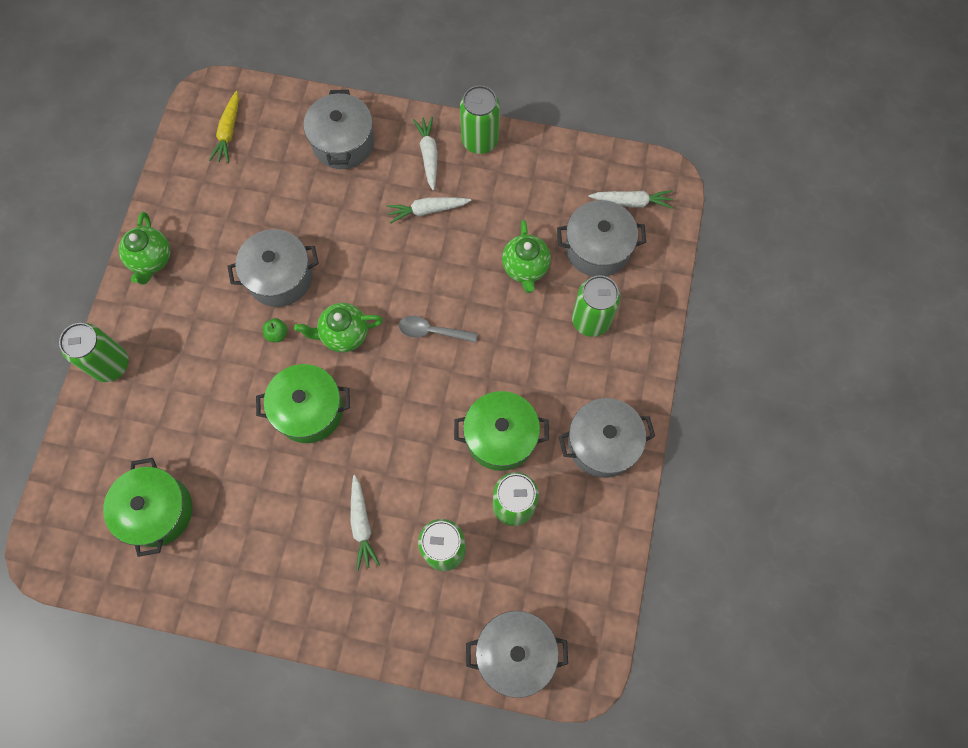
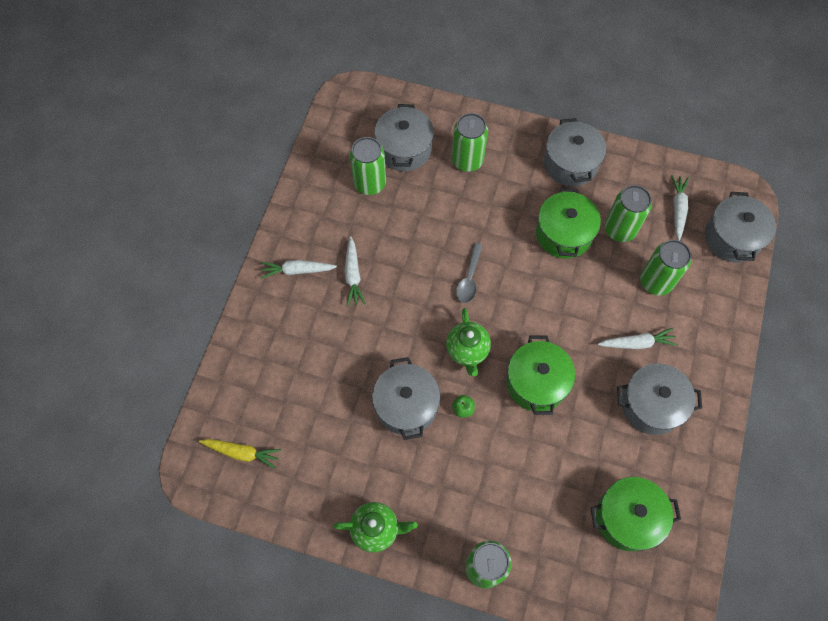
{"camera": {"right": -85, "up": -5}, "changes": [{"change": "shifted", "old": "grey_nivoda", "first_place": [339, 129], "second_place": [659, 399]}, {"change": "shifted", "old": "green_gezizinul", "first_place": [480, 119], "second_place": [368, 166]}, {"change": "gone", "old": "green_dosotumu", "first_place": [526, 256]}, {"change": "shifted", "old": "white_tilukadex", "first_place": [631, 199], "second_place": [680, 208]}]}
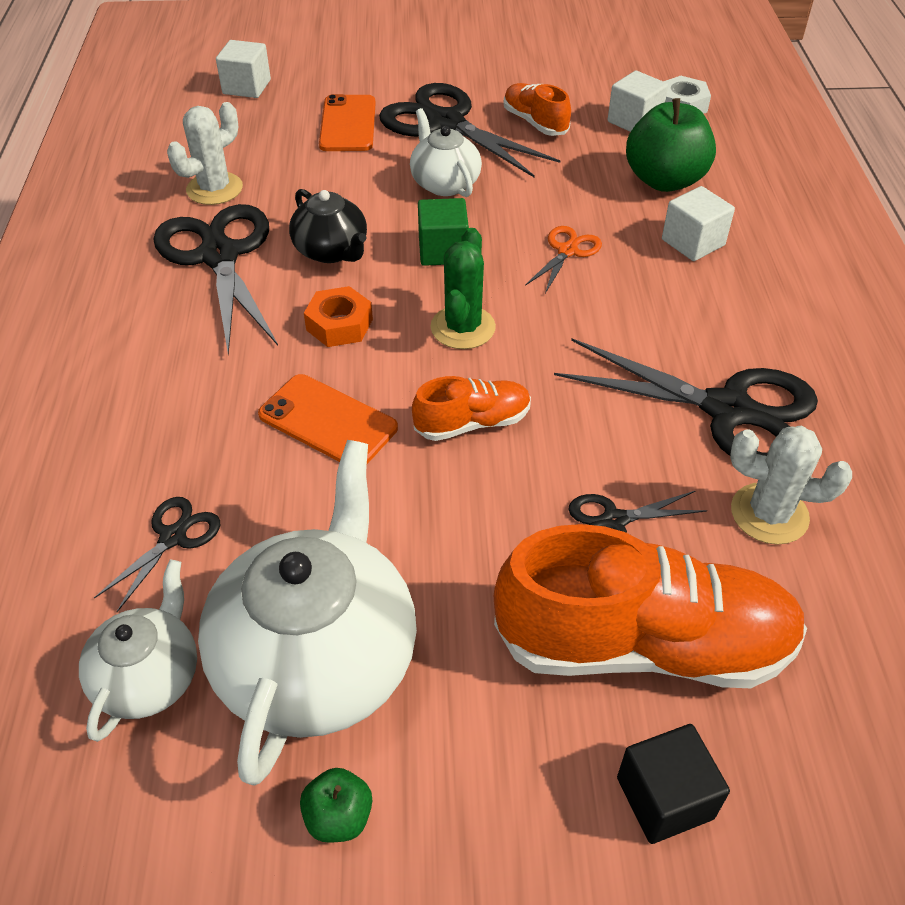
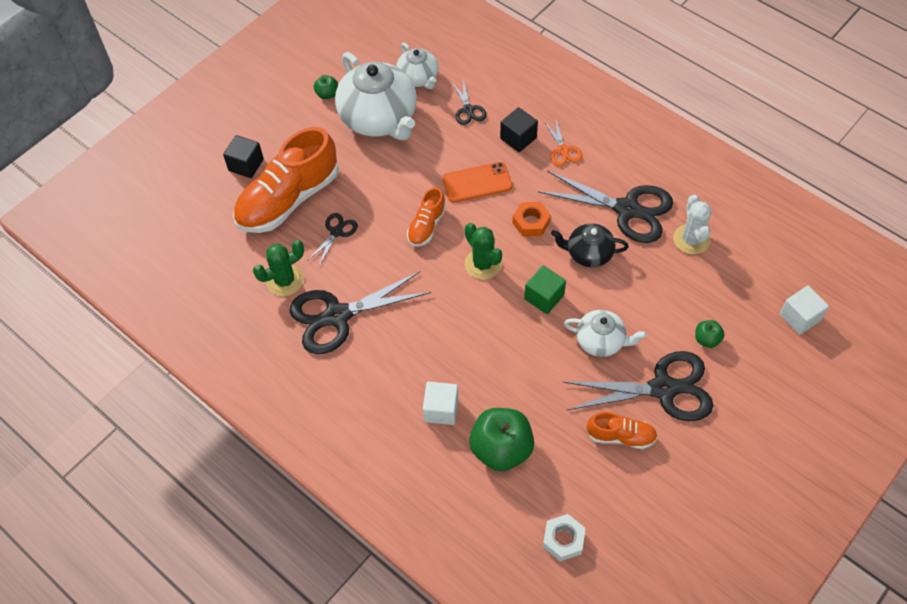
{"camera": {"right": 135, "up": 10}, "changes": [{"change": "swapped", "old": "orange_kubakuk", "new": "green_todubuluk", "first_place": [347, 122], "second_place": [710, 334]}, {"change": "shifted", "old": "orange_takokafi", "first_place": [563, 260], "second_place": [563, 141]}, {"change": "gone", "old": "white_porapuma", "first_place": [638, 101]}, {"change": "repainted", "old": "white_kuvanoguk", "new": "green_kuvanoguk", "first_place": [791, 485], "second_place": [278, 268]}, {"change": "new", "new": "black_porapuma", "second_place": [519, 129]}]}
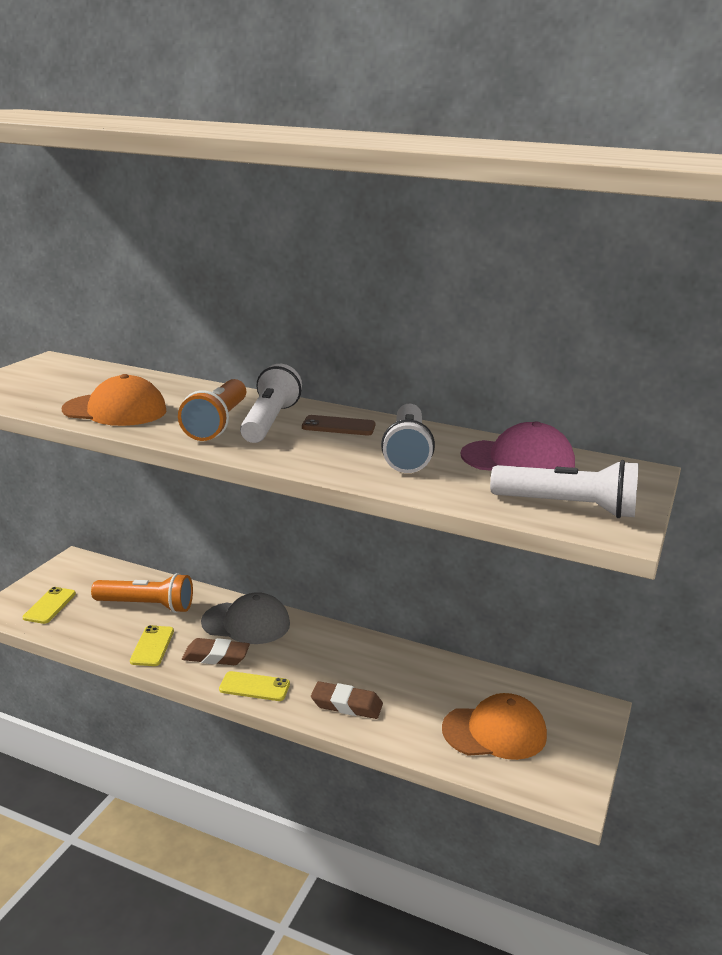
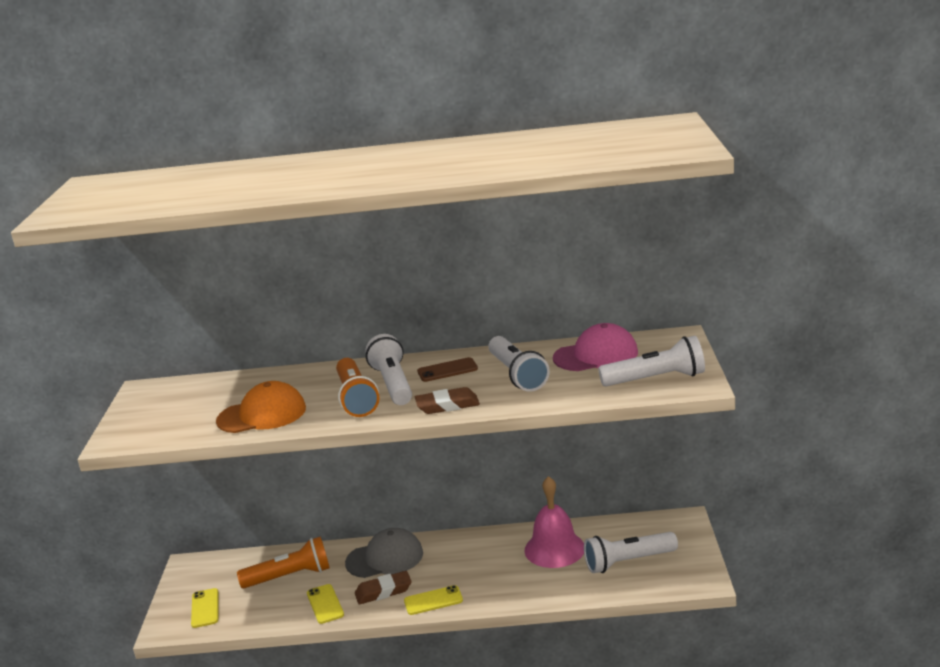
{"camera": {"right": -20, "up": 0}, "changes": [{"change": "shifted", "old": "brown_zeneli", "first_place": [347, 700], "second_place": [447, 400]}, {"change": "swapped", "old": "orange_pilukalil", "new": "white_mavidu", "first_place": [494, 726], "second_place": [631, 552]}, {"change": "new", "new": "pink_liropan", "second_place": [554, 522]}]}
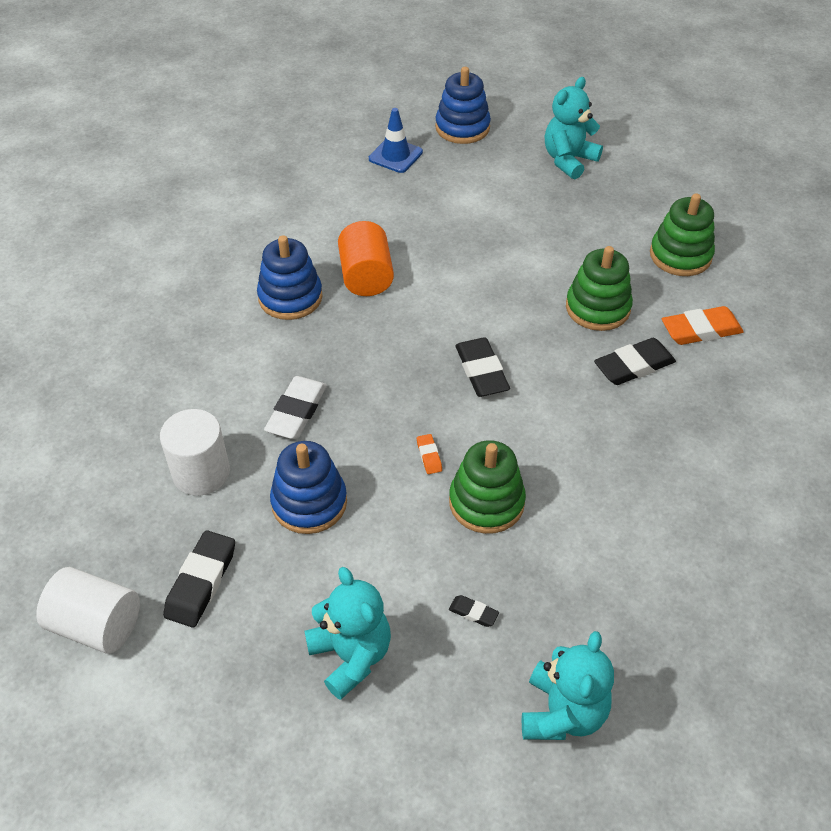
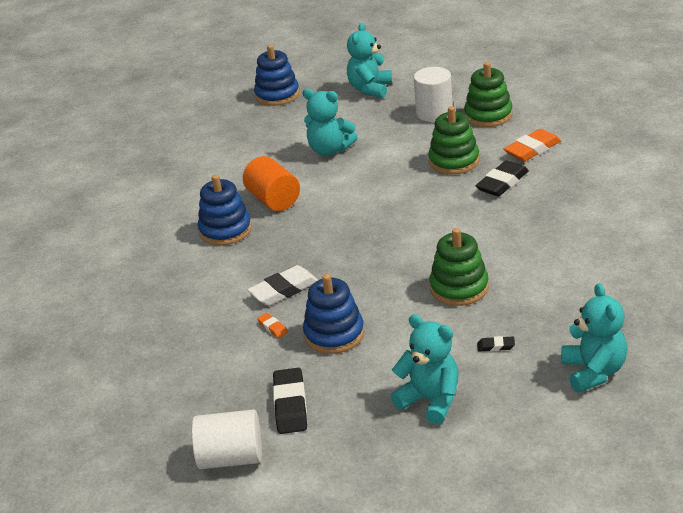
{"camera": {"right": -20, "up": -15}, "changes": [{"change": "shifted", "old": "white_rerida", "first_place": [195, 452], "second_place": [433, 94]}, {"change": "rotated", "old": "white_zeneli", "first_place": [295, 407], "second_place": [282, 285], "degrees": 60}, {"change": "gone", "old": "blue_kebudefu", "first_place": [396, 140]}, {"change": "shifted", "old": "orange_zeneli", "first_place": [429, 454], "second_place": [272, 325]}, {"change": "gone", "old": "black_zeneli", "first_place": [482, 367]}, {"change": "new", "new": "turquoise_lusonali", "second_place": [329, 122]}]}
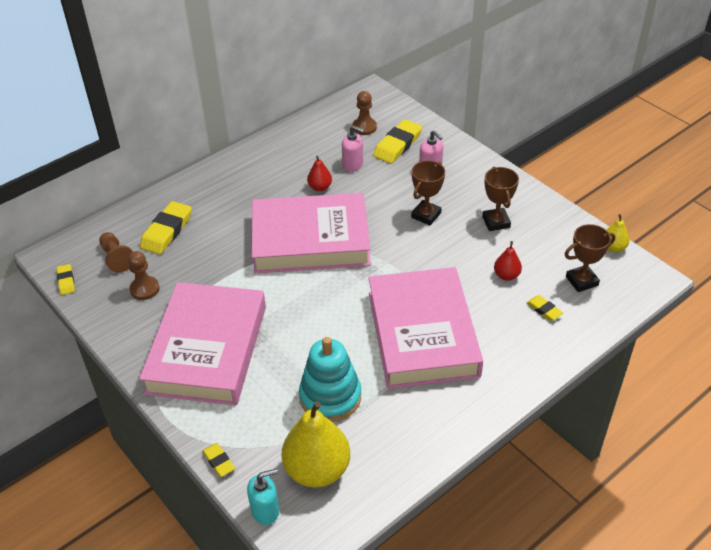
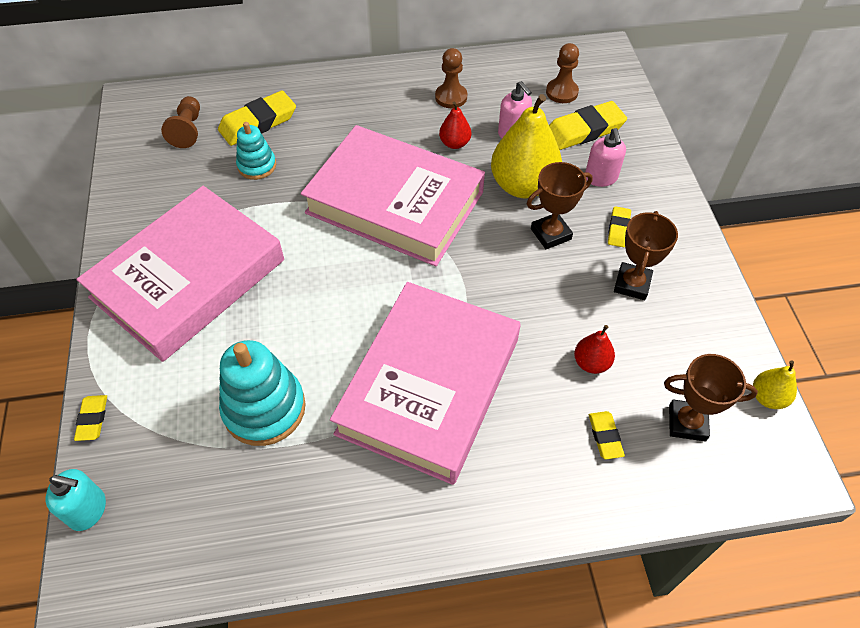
{"camera": {"right": 30, "up": 10}, "changes": [{"change": "shifted", "old": "yellow_zeneli", "first_place": [66, 279], "second_place": [619, 226]}, {"change": "shifted", "old": "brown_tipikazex", "first_place": [143, 275], "second_place": [451, 78]}, {"change": "shifted", "old": "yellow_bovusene", "first_place": [315, 444], "second_place": [526, 146]}, {"change": "new", "new": "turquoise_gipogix", "second_place": [256, 151]}]}
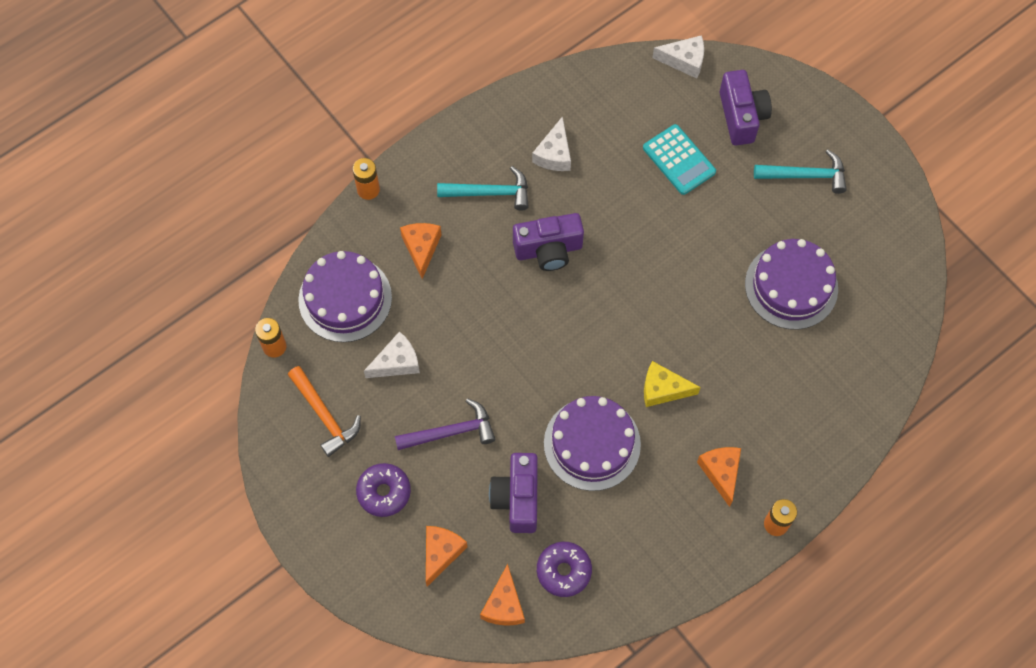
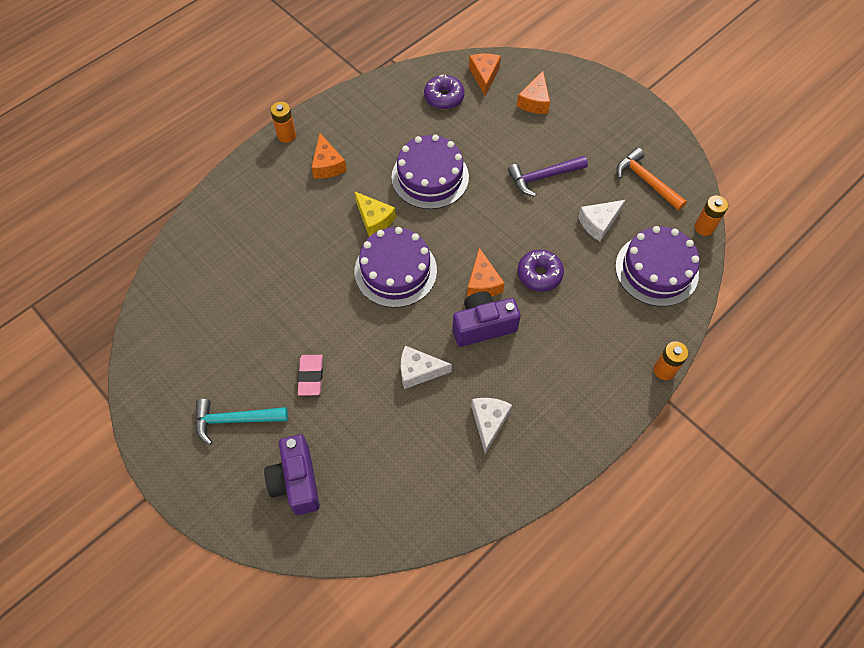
{"camera": {"right": 175, "up": -5}, "changes": [{"change": "shifted", "old": "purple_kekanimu", "first_place": [383, 490], "second_place": [541, 271]}, {"change": "shifted", "old": "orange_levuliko", "first_place": [420, 251], "second_place": [486, 272]}, {"change": "gone", "old": "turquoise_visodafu", "first_place": [483, 188]}, {"change": "gone", "old": "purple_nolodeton", "first_place": [513, 493]}, {"change": "gone", "old": "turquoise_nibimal", "first_place": [679, 159]}, {"change": "rotated", "old": "yellow_levuliko", "first_place": [672, 384], "second_place": [375, 214], "degrees": 45}, {"change": "shifted", "old": "white_levuliko", "first_place": [678, 57], "second_place": [426, 367]}, {"change": "shifted", "old": "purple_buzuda", "first_place": [791, 284], "second_place": [395, 267]}, {"change": "new", "new": "pink_zeneli", "second_place": [310, 375]}]}
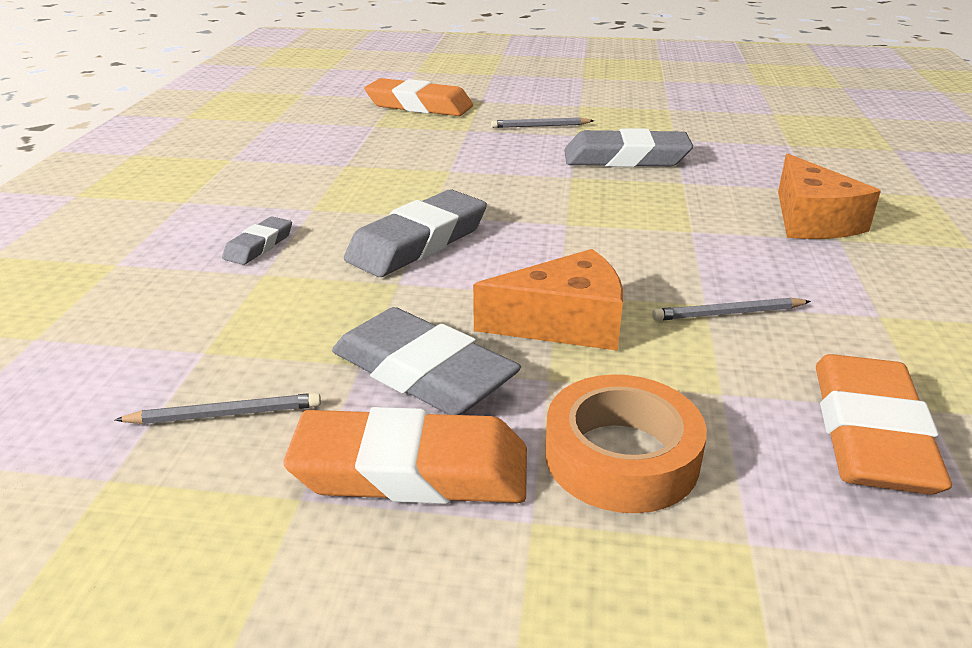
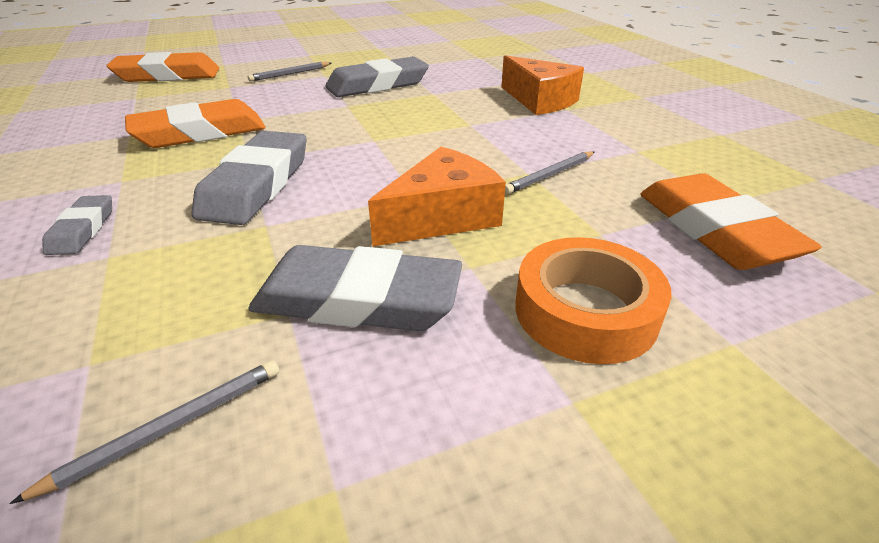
{"camera": {"right": -30, "up": 5}, "changes": [{"change": "shifted", "old": "orange_zeneli", "first_place": [405, 455], "second_place": [195, 123]}]}
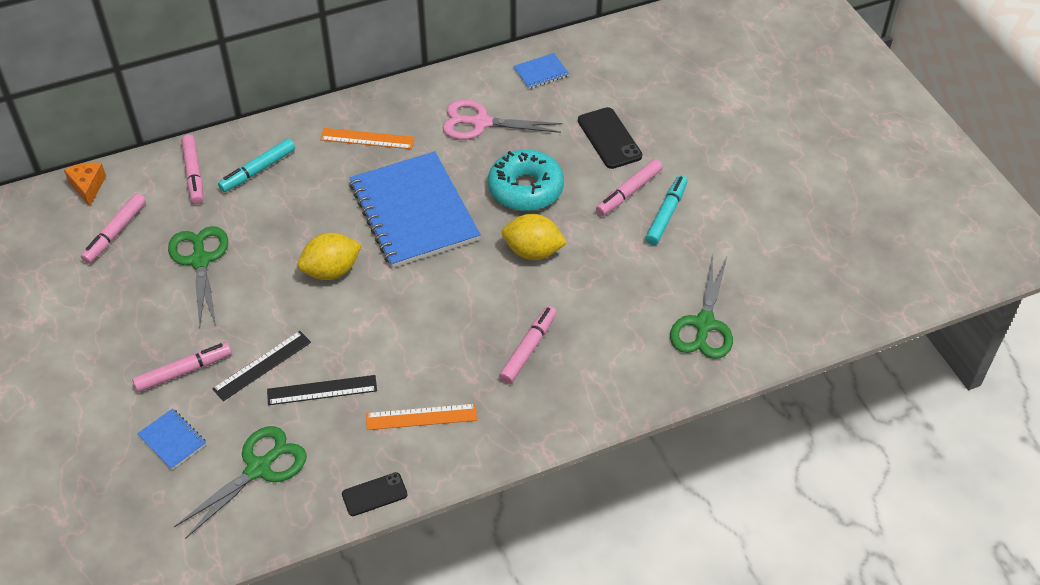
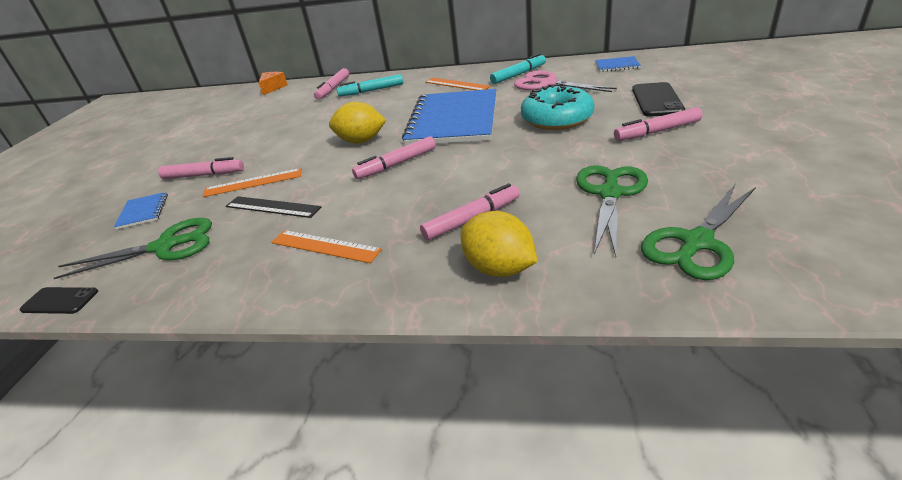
{"camera": {"right": 35, "up": -15}, "changes": [{"change": "shifted", "old": "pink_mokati", "first_place": [113, 228], "second_place": [394, 157]}, {"change": "shifted", "old": "green_takokafi", "first_place": [198, 277], "second_place": [612, 211]}, {"change": "repainted", "old": "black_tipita", "new": "orange_tipita", "first_place": [261, 366], "second_place": [251, 182]}, {"change": "shifted", "old": "black_kubakuk", "first_place": [374, 494], "second_place": [59, 300]}, {"change": "shifted", "old": "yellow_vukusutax", "first_place": [534, 237], "second_place": [499, 244]}, {"change": "shifted", "old": "turquoise_mokati", "first_place": [666, 210], "second_place": [518, 68]}]}
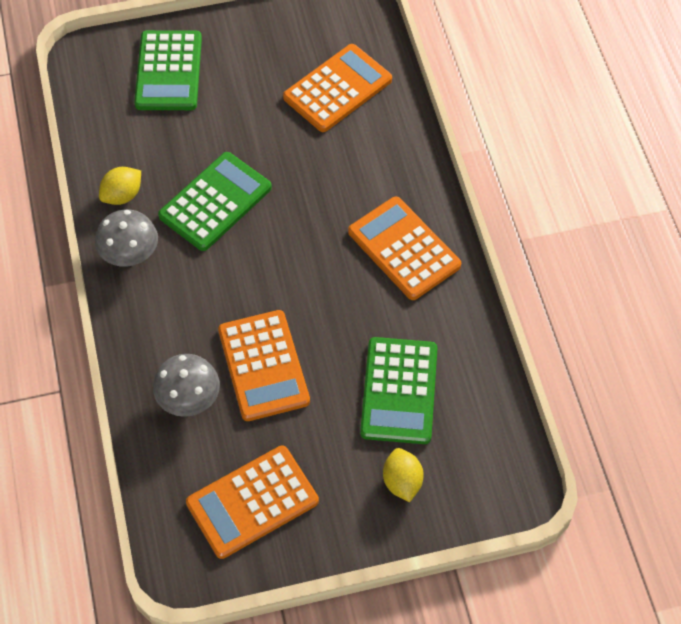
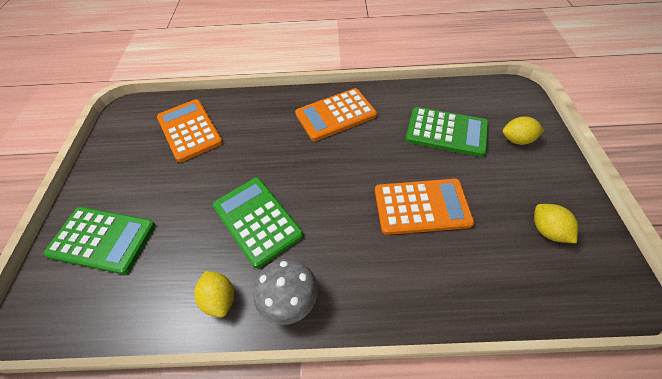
{"camera": {"right": -75, "up": -5}, "changes": [{"change": "gone", "old": "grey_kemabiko", "first_place": [186, 385]}, {"change": "swapped", "old": "orange_nibimal", "new": "yellow_vukusutax", "first_place": [252, 502], "second_place": [556, 223]}]}
